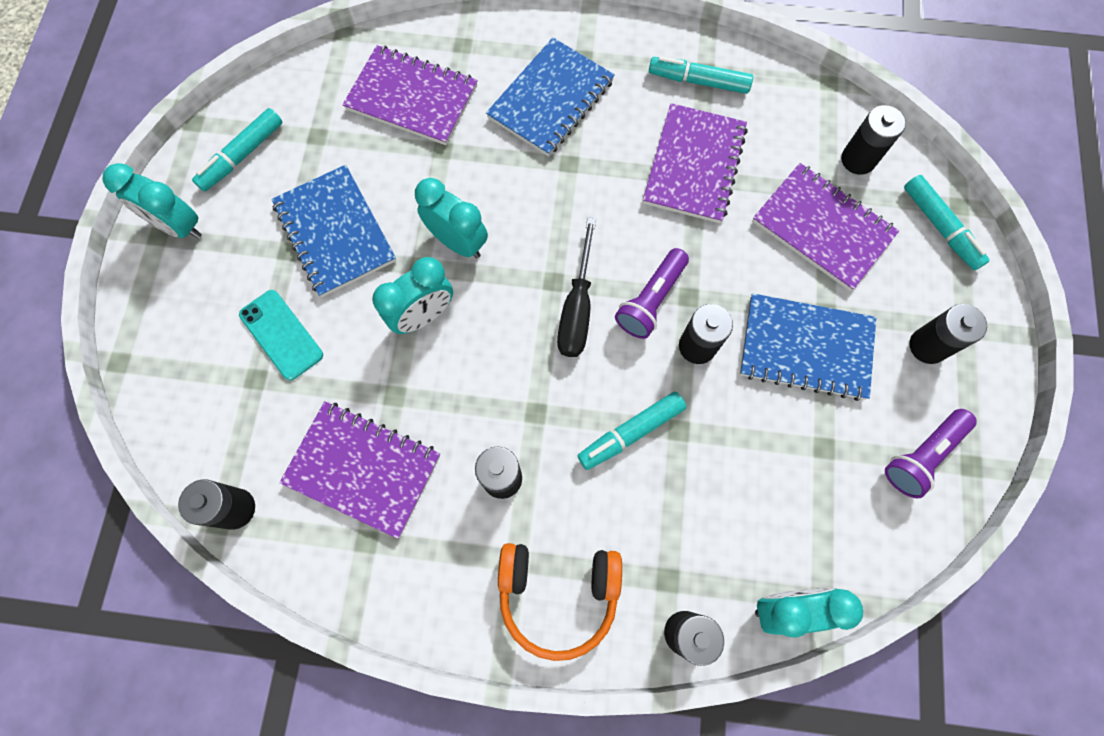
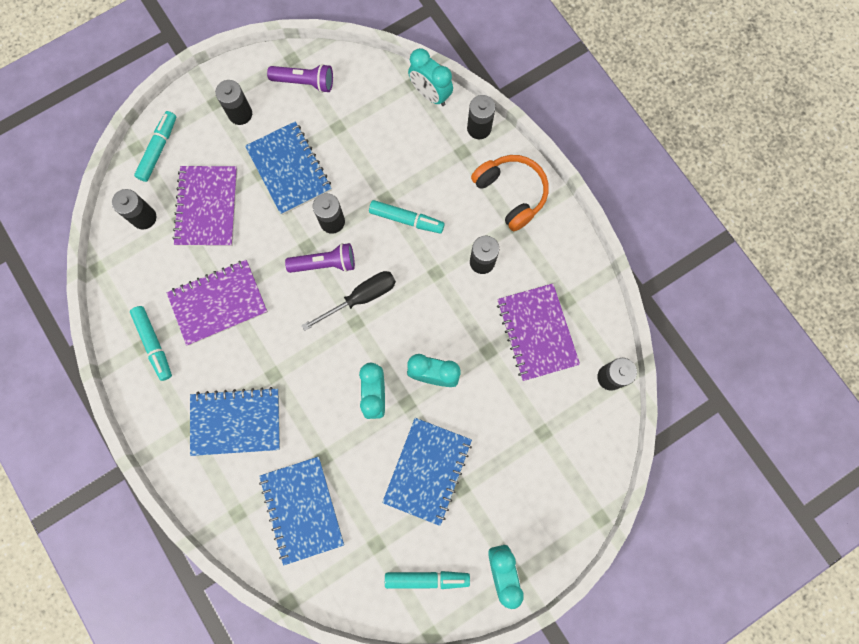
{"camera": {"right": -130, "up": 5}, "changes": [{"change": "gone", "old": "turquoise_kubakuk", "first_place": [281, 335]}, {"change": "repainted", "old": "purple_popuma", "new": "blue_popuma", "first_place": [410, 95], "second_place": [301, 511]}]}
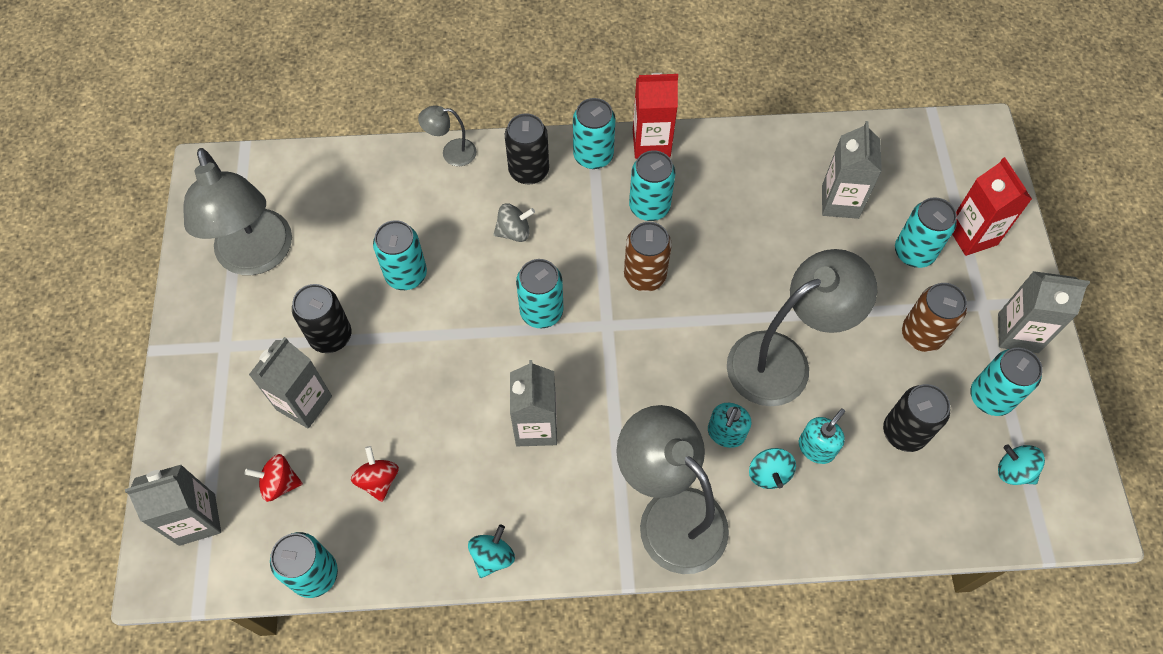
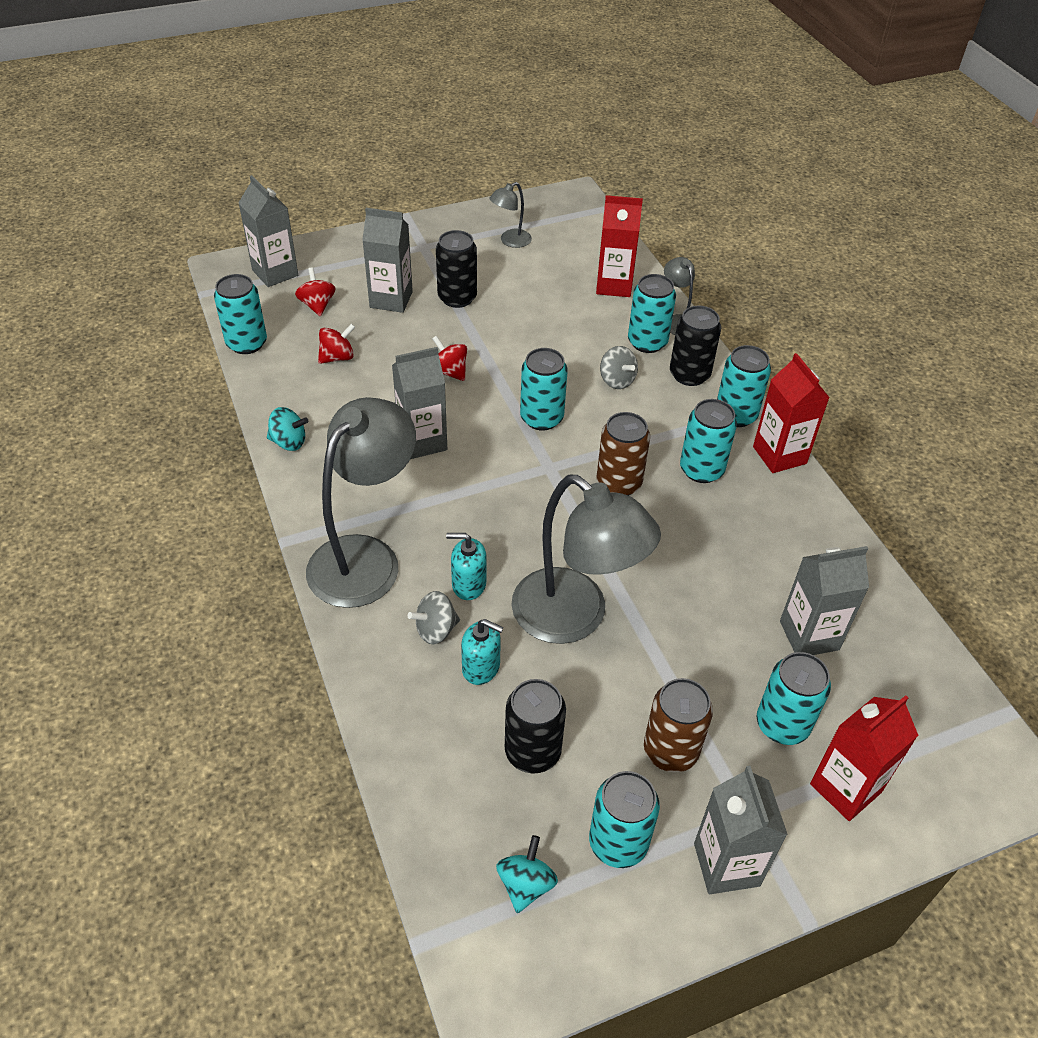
{"camera": {"right": 70, "up": -15}, "changes": [{"change": "scaled", "old": "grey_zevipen", "first_place": [238, 211], "second_place": [510, 215], "factor": 0.46}, {"change": "shifted", "old": "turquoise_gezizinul", "first_place": [400, 255], "second_place": [652, 313]}, {"change": "repainted", "old": "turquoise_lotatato", "new": "grey_lotatato", "first_place": [772, 468], "second_place": [434, 617]}, {"change": "new", "new": "red_lotatato", "second_place": [449, 358]}, {"change": "new", "new": "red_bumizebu", "second_place": [619, 246]}]}
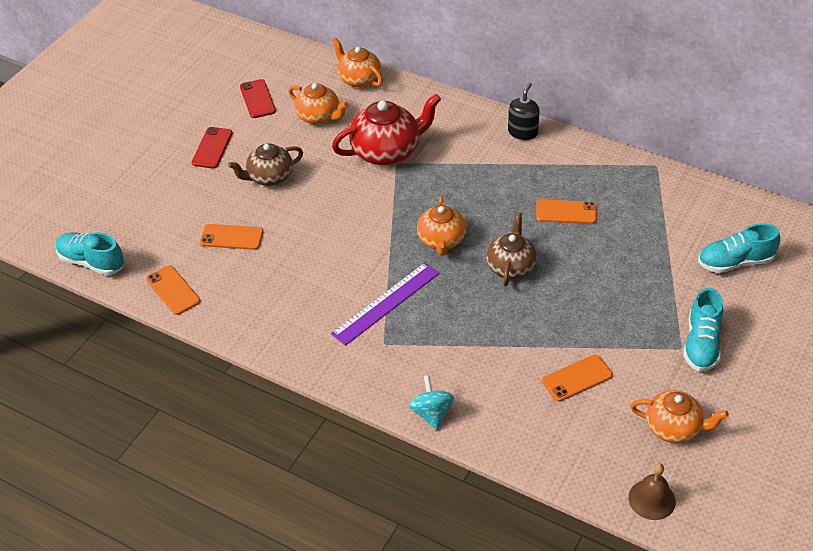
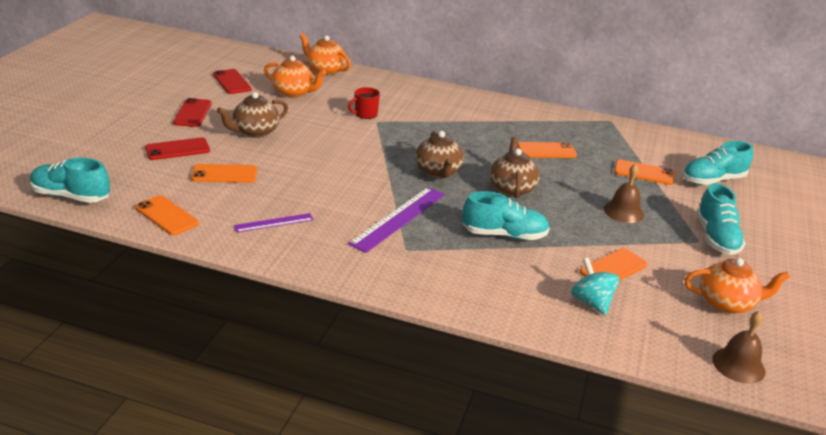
{"camera": {"right": -15, "up": -15}, "changes": [{"change": "swapped", "old": "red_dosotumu", "new": "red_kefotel", "first_place": [386, 129], "second_place": [364, 103]}, {"change": "shifted", "old": "turquoise_lotatato", "first_place": [431, 402], "second_place": [595, 286]}, {"change": "repainted", "old": "orange_dosotumu", "new": "brown_dosotumu", "first_place": [441, 226], "second_place": [439, 154]}, {"change": "gone", "old": "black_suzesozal", "first_place": [524, 111]}, {"change": "new", "new": "red_kubakuk", "second_place": [177, 148]}, {"change": "new", "new": "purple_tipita", "second_place": [274, 223]}, {"change": "new", "new": "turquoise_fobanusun", "second_place": [506, 215]}, {"change": "new", "new": "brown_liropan", "second_place": [623, 193]}, {"change": "new", "new": "orange_kubakuk", "second_place": [644, 172]}]}
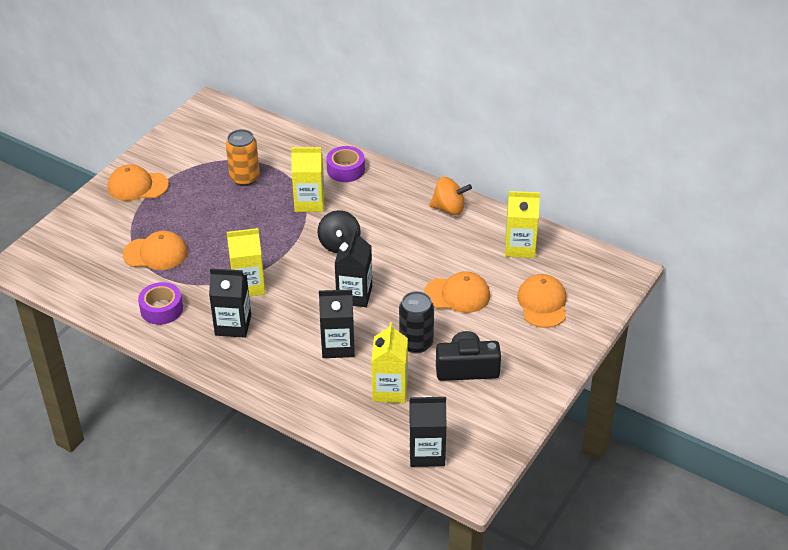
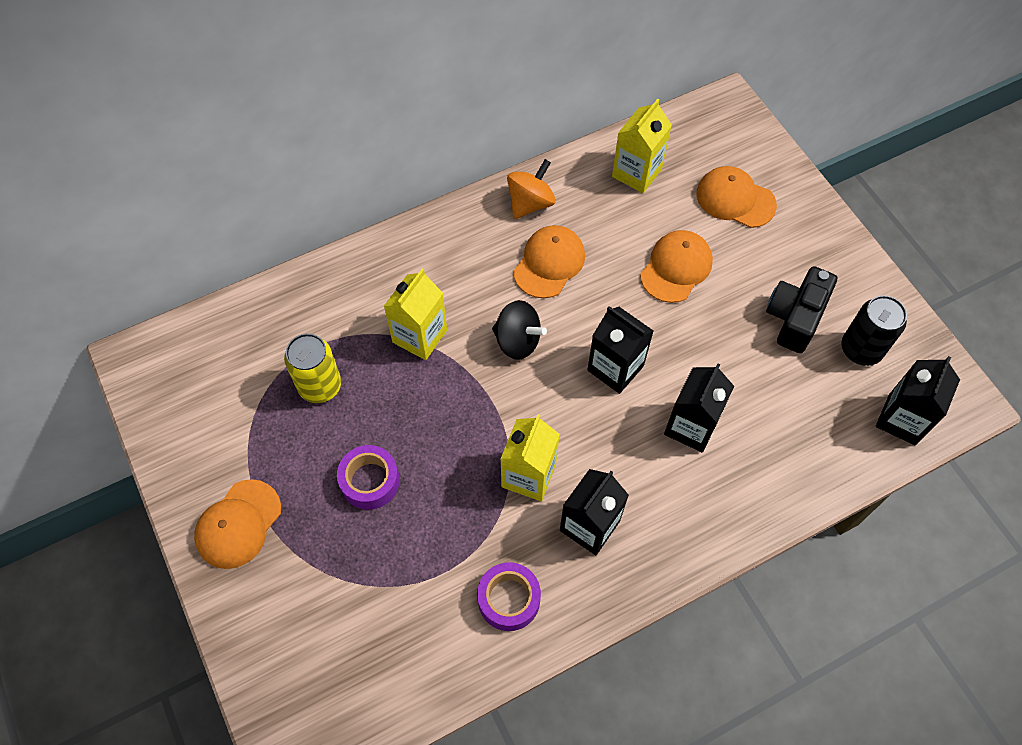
{"camera": {"right": -60, "up": 20}, "changes": [{"change": "shifted", "old": "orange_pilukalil", "first_place": [155, 250], "second_place": [549, 261]}, {"change": "repainted", "old": "orange_gezizinul", "new": "yellow_gezizinul", "first_place": [243, 157], "second_place": [312, 368]}, {"change": "shifted", "old": "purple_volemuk", "first_place": [345, 164], "second_place": [368, 477]}, {"change": "gone", "old": "yellow_bumizebu", "first_place": [389, 362]}, {"change": "shifted", "old": "black_gezizinul", "first_place": [416, 322], "second_place": [874, 330]}]}
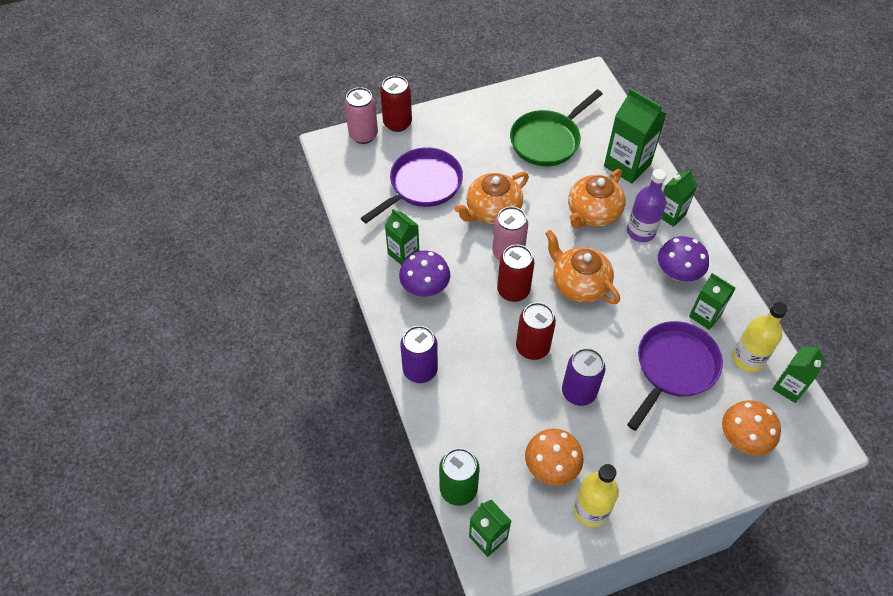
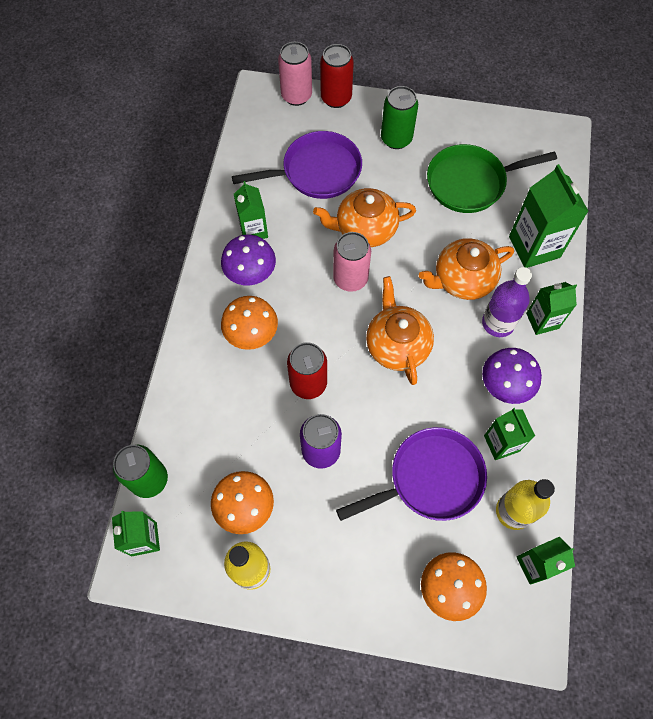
{"camera": {"right": 30, "up": 10}, "changes": [{"change": "gone", "old": "purple_gezizinul", "first_place": [419, 354]}, {"change": "gone", "old": "red_gezizinul", "first_place": [515, 273]}, {"change": "new", "new": "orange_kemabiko", "second_place": [249, 323]}, {"change": "new", "new": "green_gezizinul", "second_place": [399, 117]}]}
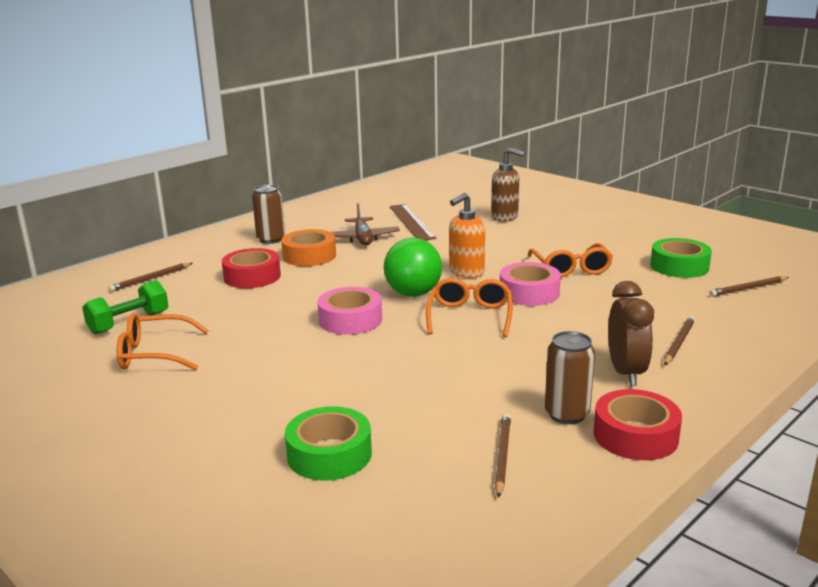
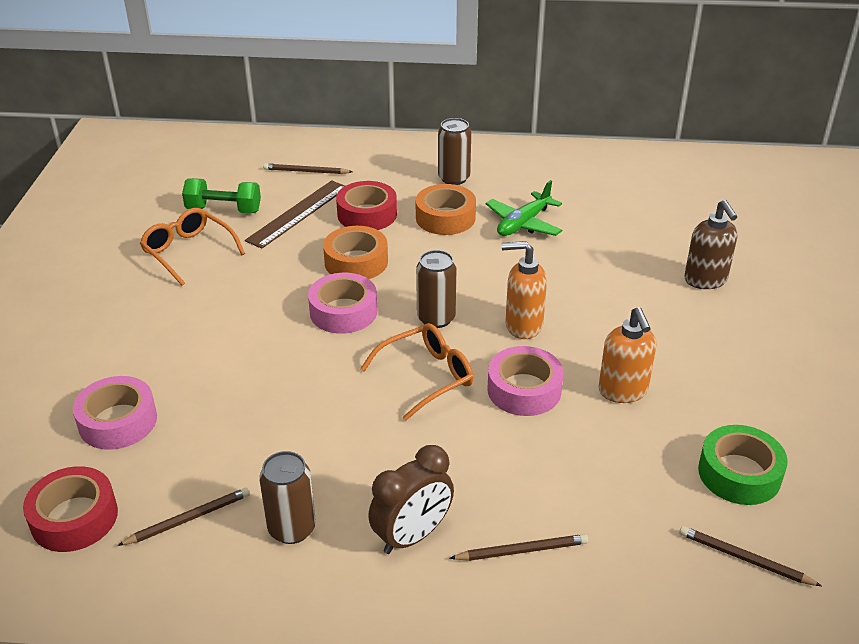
{"camera": {"right": 50, "up": 15}, "changes": [{"change": "repainted", "old": "green_volemuk", "new": "pink_volemuk", "first_place": [328, 443], "second_place": [115, 413]}, {"change": "repainted", "old": "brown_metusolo", "new": "green_metusolo", "first_place": [365, 224], "second_place": [524, 208]}, {"change": "swapped", "old": "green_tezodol", "new": "brown_gezizinul", "first_place": [413, 267], "second_place": [436, 289]}, {"change": "shifted", "old": "brown_tipita", "first_place": [413, 222], "second_place": [295, 214]}, {"change": "swapped", "old": "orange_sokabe", "new": "orange_suzesozal", "first_place": [570, 260], "second_place": [627, 355]}, {"change": "shifted", "old": "red_volemuk", "first_place": [638, 424], "second_place": [70, 509]}, {"change": "new", "new": "orange_volemuk", "second_place": [355, 252]}]}
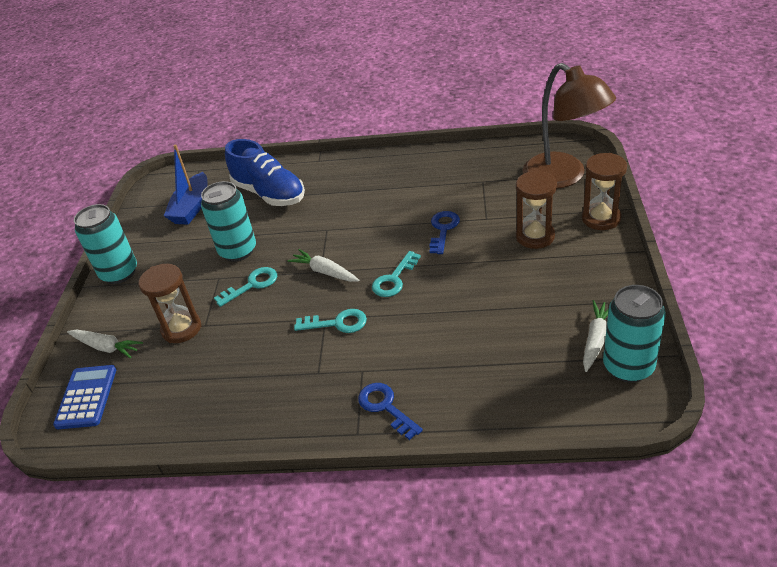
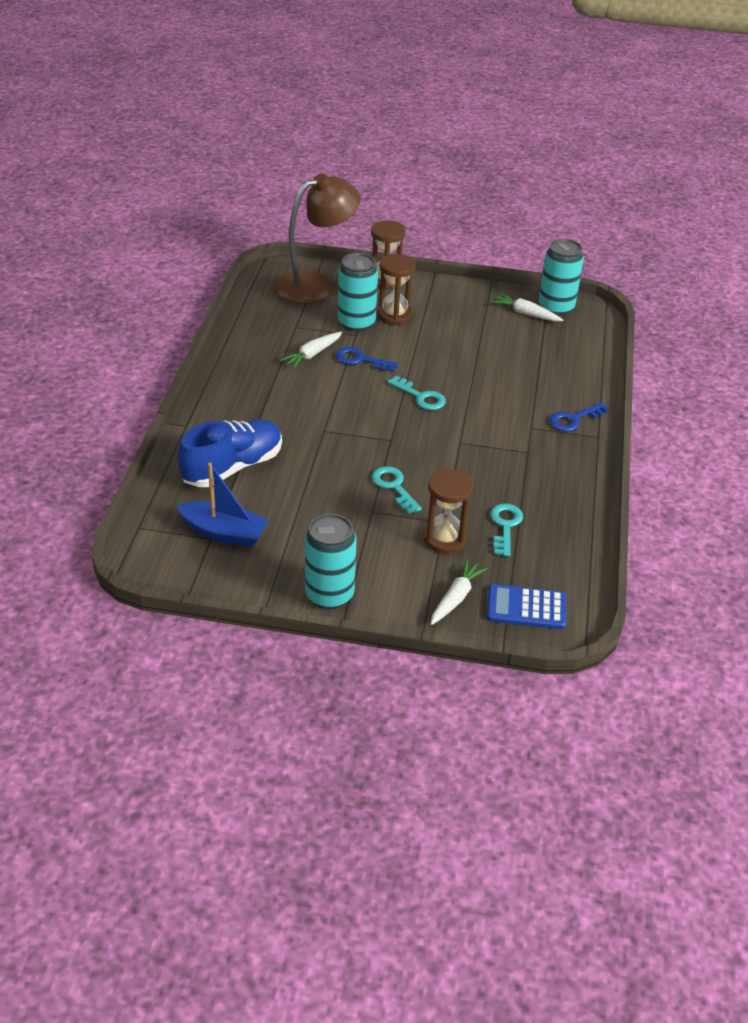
{"camera": {"right": -90, "up": 0}, "changes": [{"change": "shifted", "old": "turquoise_gezizinul", "first_place": [228, 221], "second_place": [358, 292]}, {"change": "shifted", "old": "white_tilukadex", "first_place": [323, 265], "second_place": [311, 350]}, {"change": "shifted", "old": "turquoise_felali", "first_place": [330, 321], "second_place": [506, 530]}]}
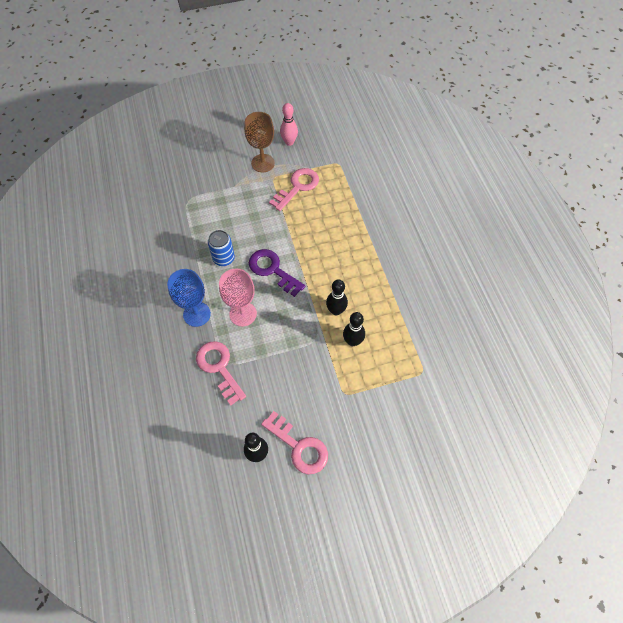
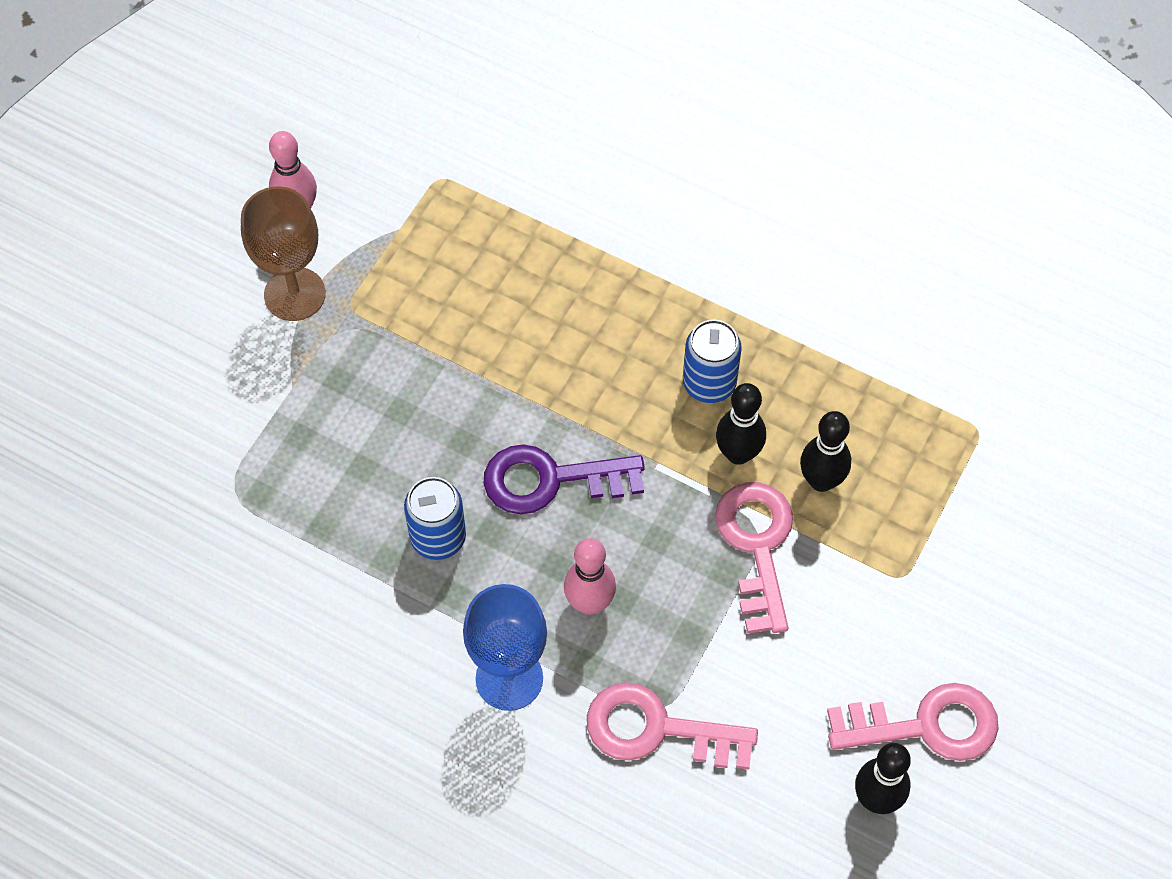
{"camera": {"right": -45, "up": 0}, "changes": [{"change": "swapped", "old": "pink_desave", "new": "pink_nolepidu", "first_place": [238, 297], "second_place": [590, 576]}, {"change": "shifted", "old": "pink_felali", "first_place": [294, 189], "second_place": [754, 558]}, {"change": "new", "new": "blue_gezizinul", "second_place": [712, 361]}]}
